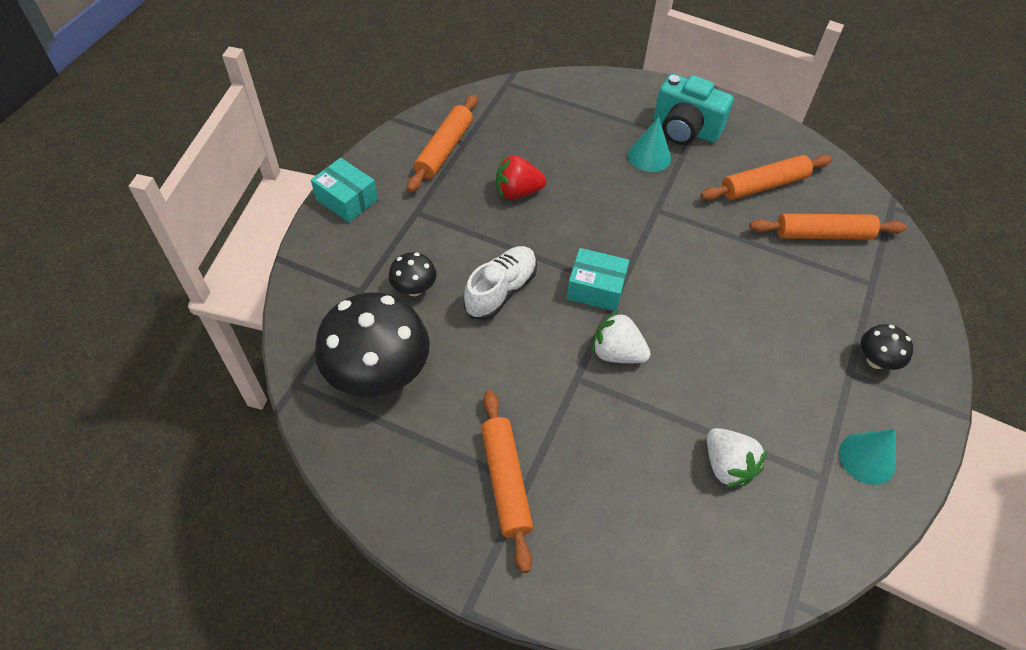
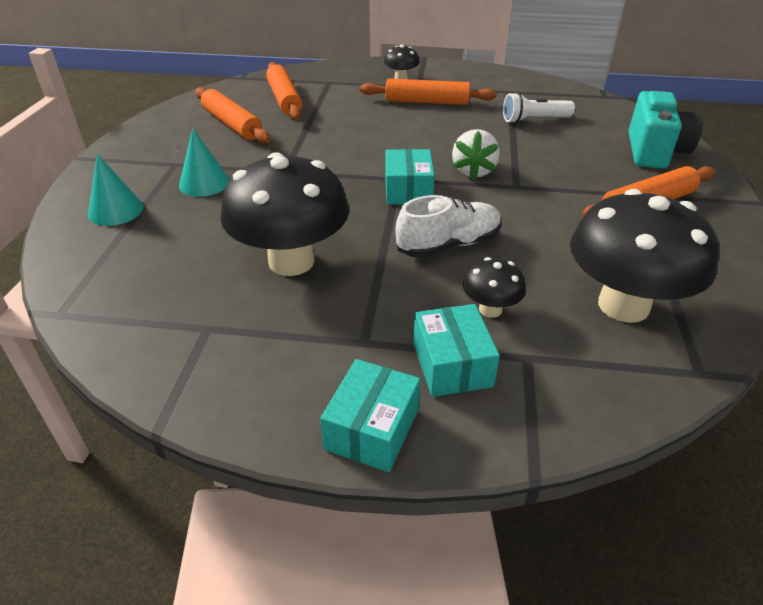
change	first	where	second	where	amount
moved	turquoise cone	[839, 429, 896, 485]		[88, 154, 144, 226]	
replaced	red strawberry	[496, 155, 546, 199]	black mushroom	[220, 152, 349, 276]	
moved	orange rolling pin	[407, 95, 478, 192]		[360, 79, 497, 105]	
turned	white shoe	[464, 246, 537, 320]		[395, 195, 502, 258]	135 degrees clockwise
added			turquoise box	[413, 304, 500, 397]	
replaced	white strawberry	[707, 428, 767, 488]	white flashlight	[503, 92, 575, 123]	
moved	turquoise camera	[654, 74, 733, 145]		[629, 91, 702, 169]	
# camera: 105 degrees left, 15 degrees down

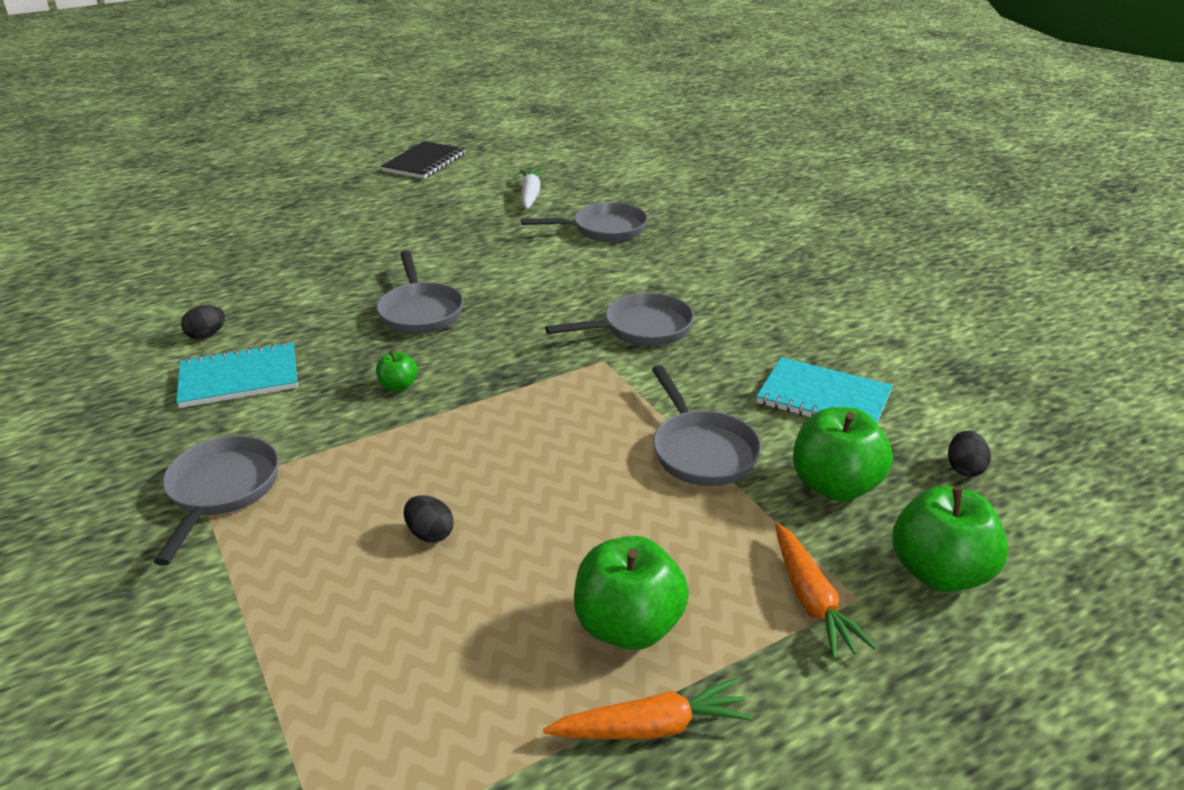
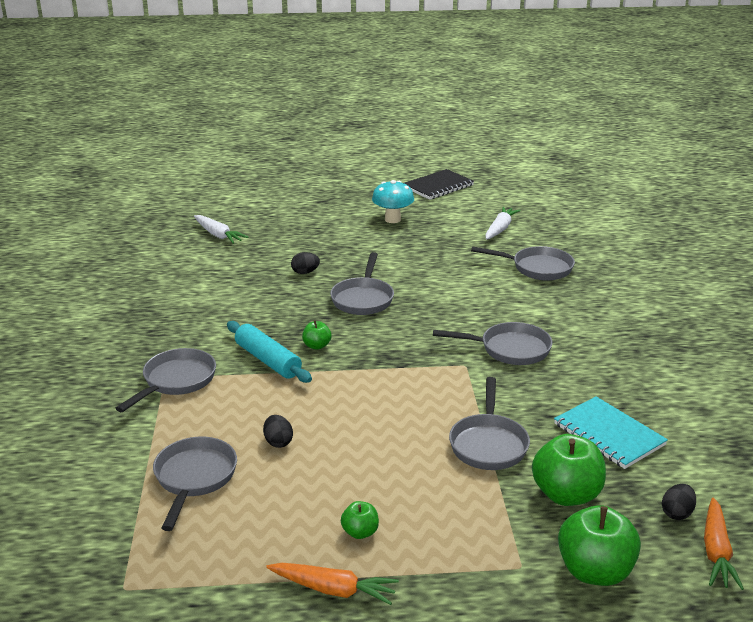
change	first	where	second	where	amount
added			grey pan	[153, 437, 237, 531]	
added			white carrot	[194, 215, 248, 244]	
added			turquoise rolling pin	[227, 321, 312, 383]	
moved	black egg	[181, 305, 225, 339]		[291, 252, 320, 274]	
resized	green apple	[574, 536, 689, 650]		[341, 501, 379, 539]	x0.50
added			turquoise mushroom	[372, 180, 414, 223]	
moved	orange carrot	[775, 523, 877, 659]		[704, 498, 744, 590]	
removed	turquoise notebook	[176, 342, 298, 408]			
# camera: 25 degrees right, 5 degrees down

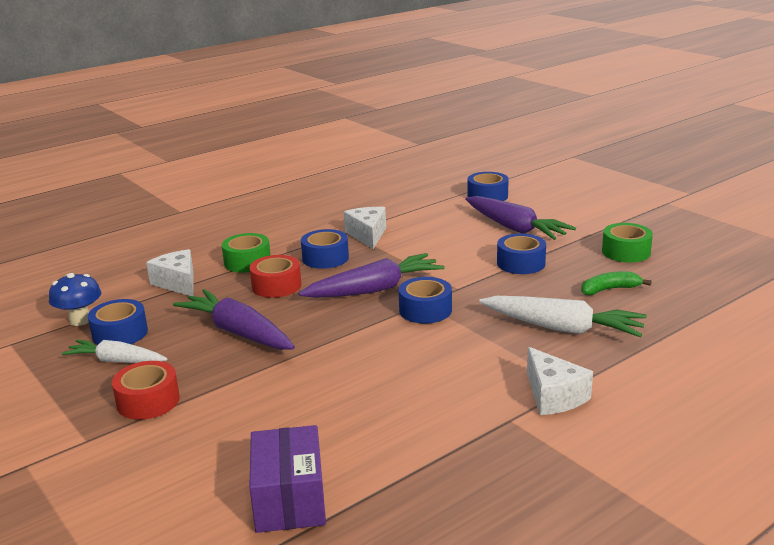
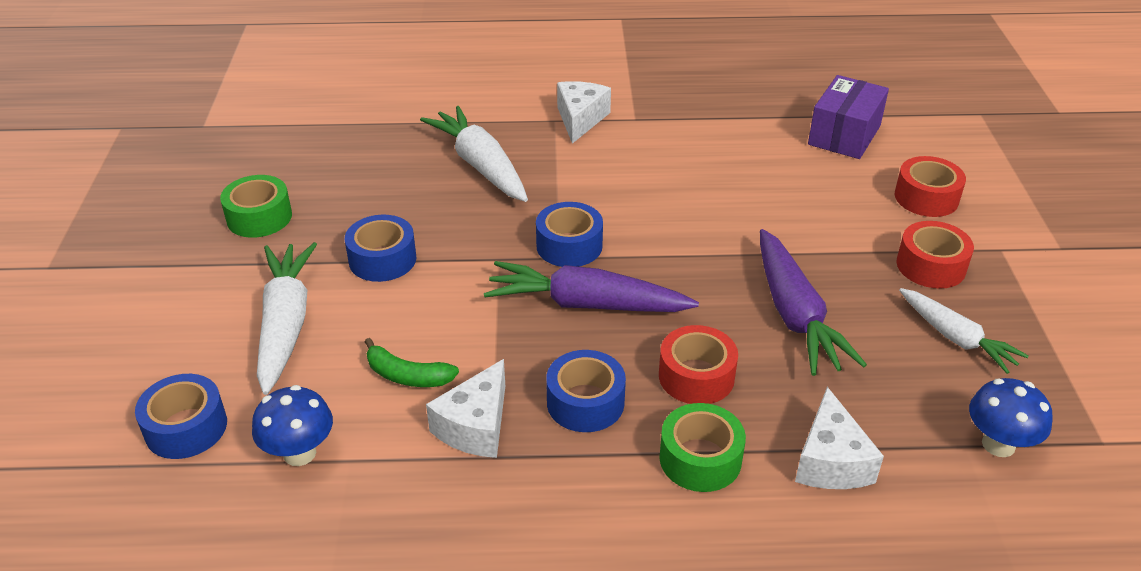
change	first	where	second	where	amount
added			blue mushroom	[252, 385, 333, 466]	
recoloured	purple carrot	[465, 196, 576, 240]	white carrot	[257, 242, 317, 395]	
moved	green banana	[581, 272, 652, 295]		[365, 338, 459, 387]	
added			red tape	[895, 156, 966, 217]	
removed	blue tape	[88, 299, 148, 345]			
# camera: 145 degrees left, 15 degrees up

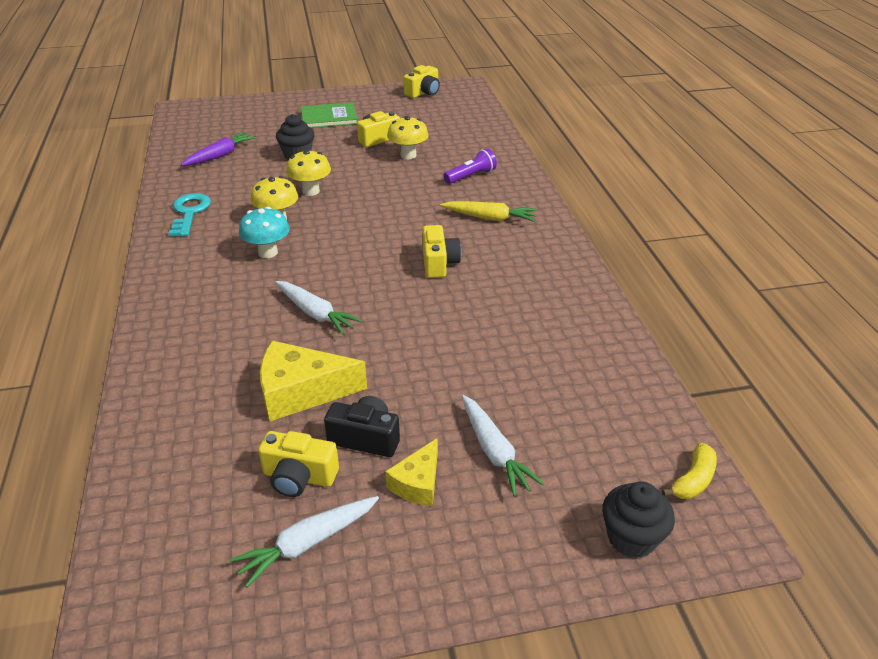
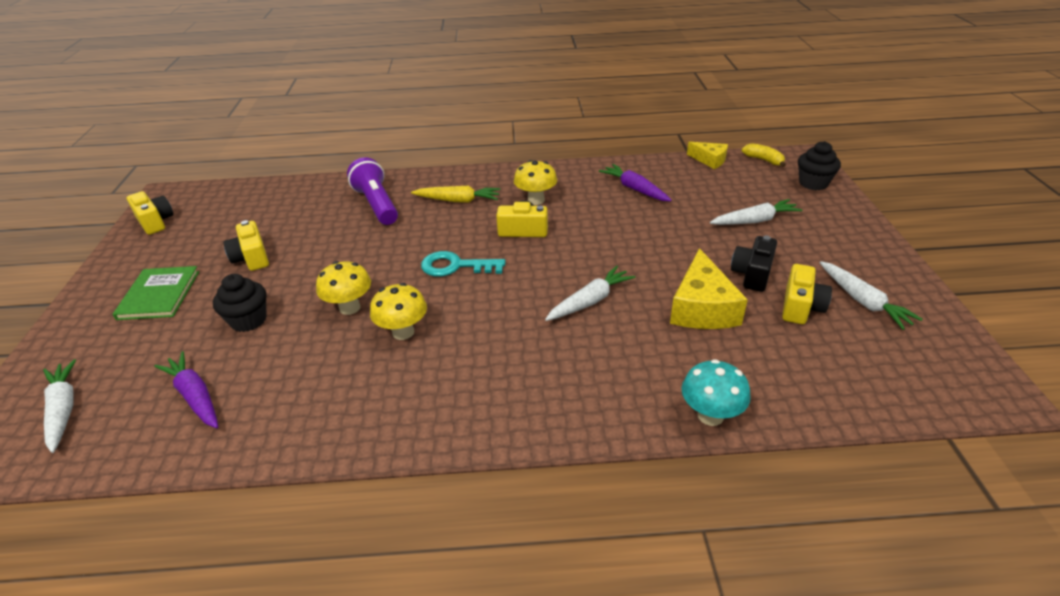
change	first	where	second	where	amount
added			white carrot	[43, 359, 76, 453]	
resized	purple flashlight	[444, 148, 497, 184]		[347, 157, 398, 225]	x1.54
turned	yellow carrot	[440, 201, 537, 222]		[411, 186, 500, 203]	75 degrees clockwise
moved	turquoise key	[168, 193, 211, 237]		[421, 251, 506, 277]	
moved	yellow mushroom	[387, 116, 428, 159]		[514, 160, 557, 205]	
added			purple carrot	[599, 164, 671, 201]	
moved	turquoise mushroom	[239, 207, 290, 258]		[681, 359, 751, 426]	
moved	yellow cheese	[385, 438, 438, 506]		[687, 142, 728, 169]	
# camera: 80 degrees left, 0 degrees up

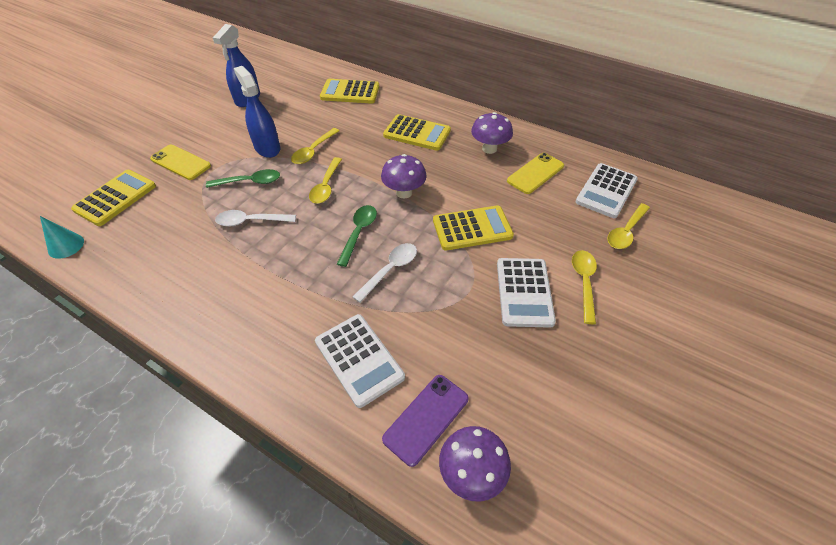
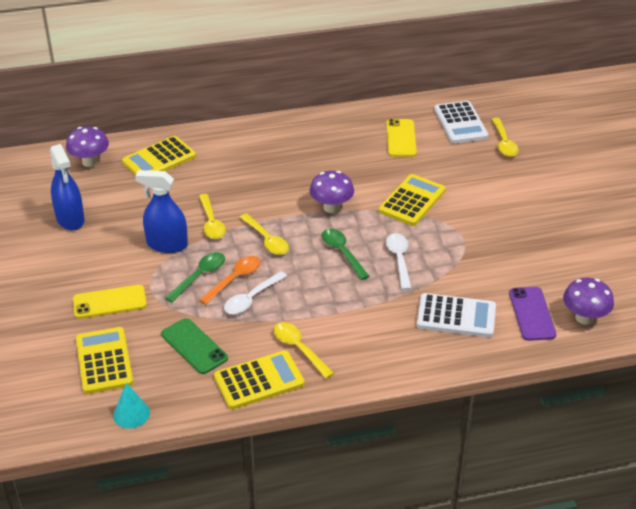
change	first	where	second	where	amount
moved	purple mushroom	[471, 112, 513, 154]		[66, 126, 109, 167]	
added			green phone	[161, 318, 228, 374]	
added			orange spoon	[199, 256, 261, 305]	
moved	yellow calculator	[383, 114, 451, 151]		[214, 350, 305, 409]	
moved	yellow spoon	[572, 250, 597, 324]		[274, 322, 334, 379]	
removed	white calculator	[497, 258, 556, 328]			
# camera: 45 degrees left, 10 degrees down

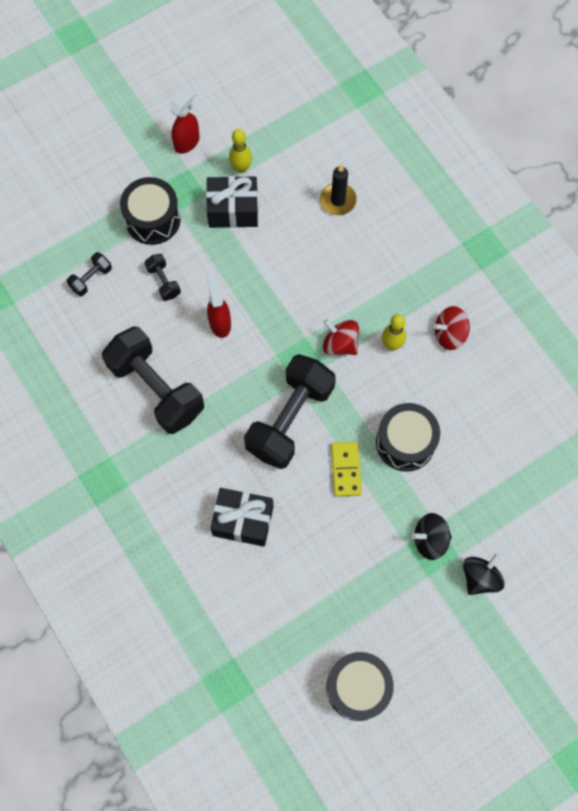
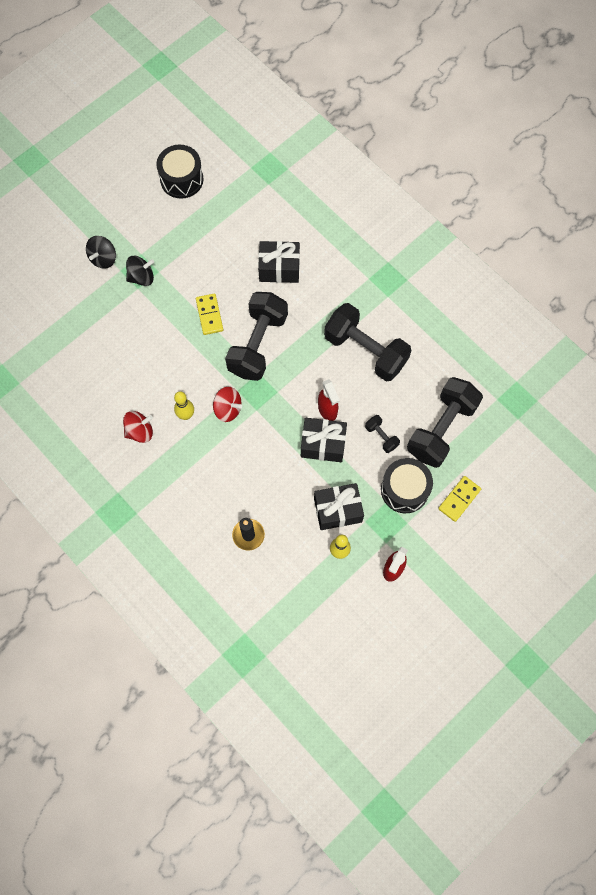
change	first	where	second	where	amount
added			black gift	[301, 418, 347, 462]	
resized	black dumbbell	[67, 252, 112, 296]		[407, 377, 483, 468]	x2.30
added			yellow domino	[438, 476, 481, 522]	
removed	black drum	[376, 403, 440, 472]			
# camera: 170 degrees right, 0 degrees up

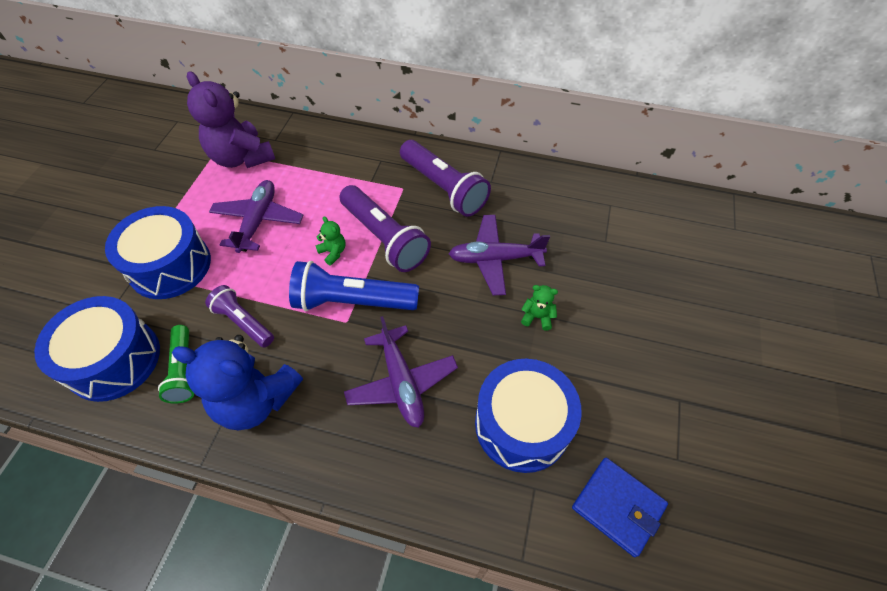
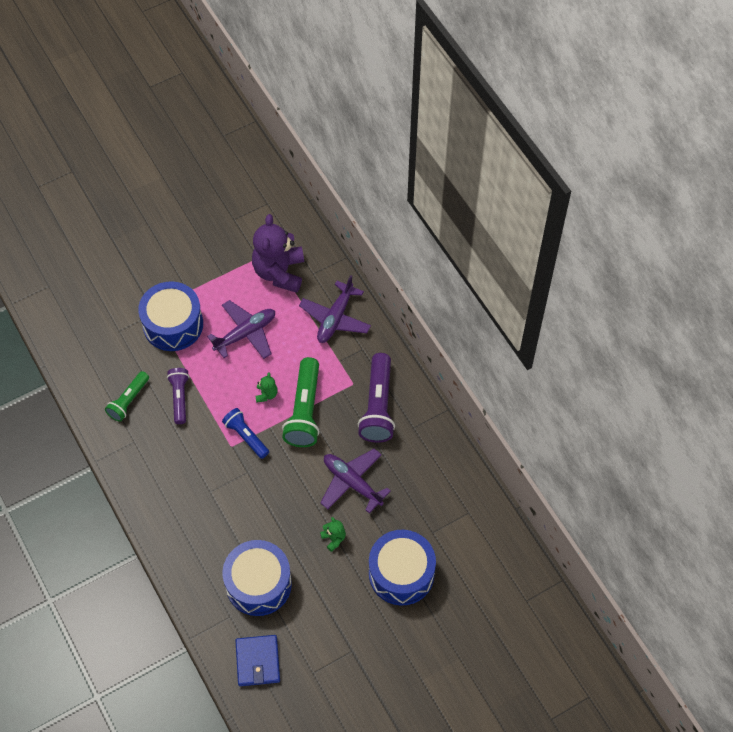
change	first	where	second	where	amount
resized	blue flashlight	[289, 261, 419, 311]		[222, 408, 269, 459]	x0.61
recoloured	purple flashlight	[340, 185, 431, 272]	green flashlight	[282, 357, 320, 447]	
moved	purple plane	[344, 316, 458, 428]		[299, 275, 371, 343]	
moved	blue drum	[34, 296, 160, 402]		[369, 530, 436, 606]	
removed	blue teddy bear	[172, 335, 303, 430]			
# camera: 45 degrees right, 5 degrees up

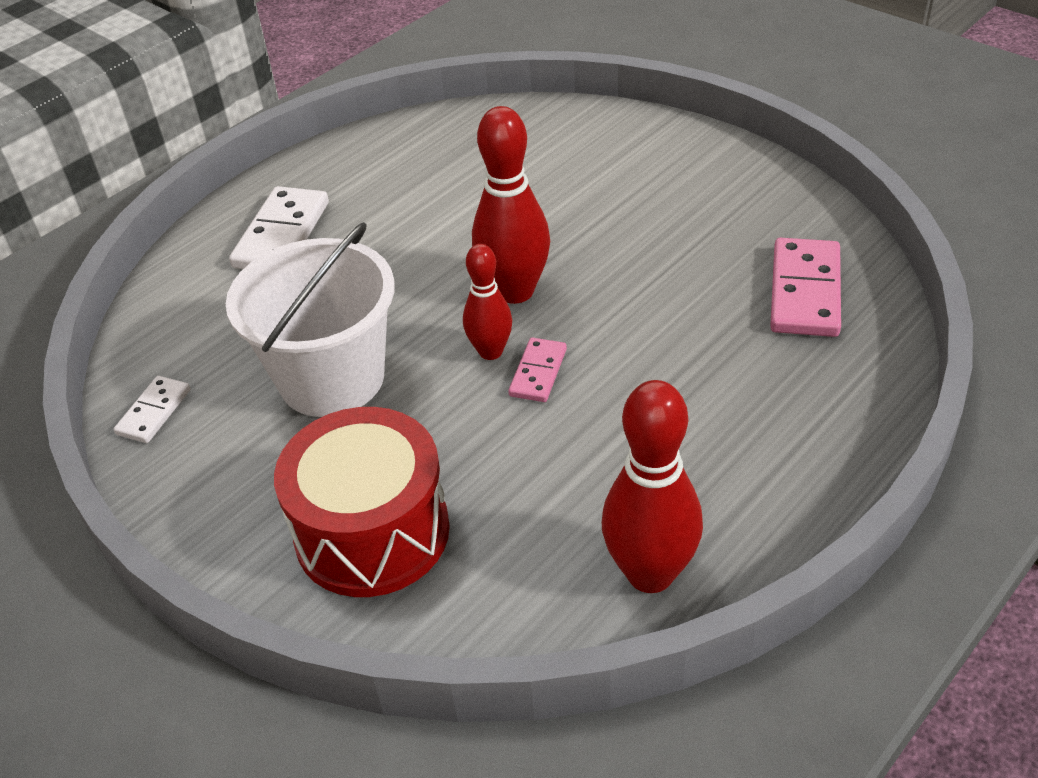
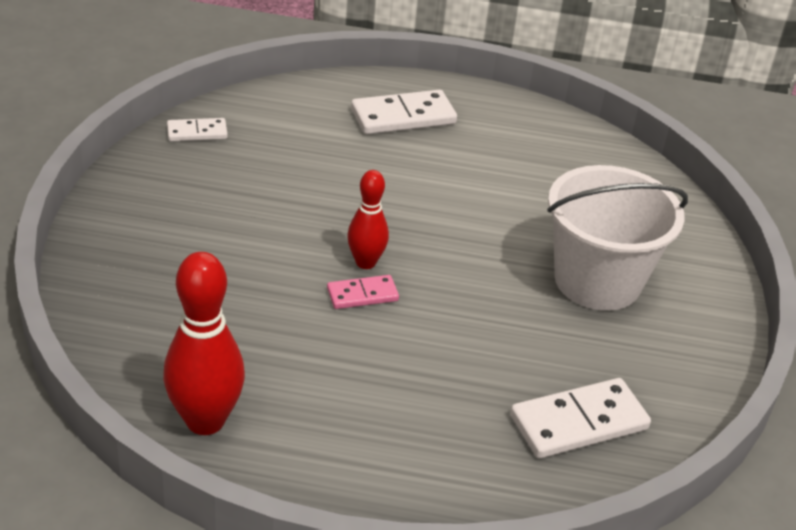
change	first	where	second	where	amount
recoloured	pink domino	[770, 238, 841, 337]	white domino	[510, 378, 651, 458]	
moved	white bucket	[226, 222, 395, 417]		[547, 165, 688, 311]	
removed	red drum	[274, 407, 450, 597]			
removed	red bowling pin	[472, 106, 550, 304]			
# camera: 50 degrees right, 5 degrees down

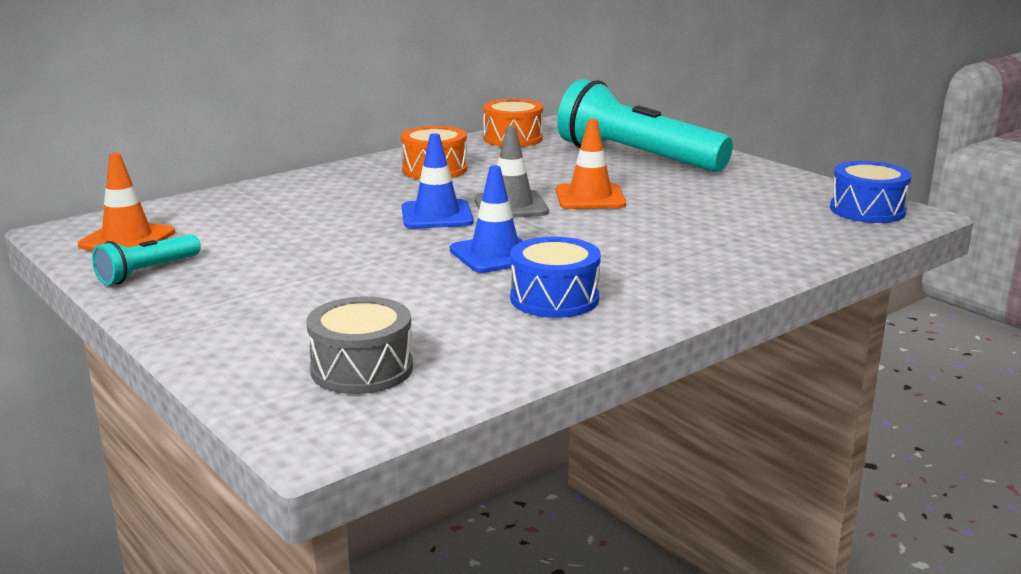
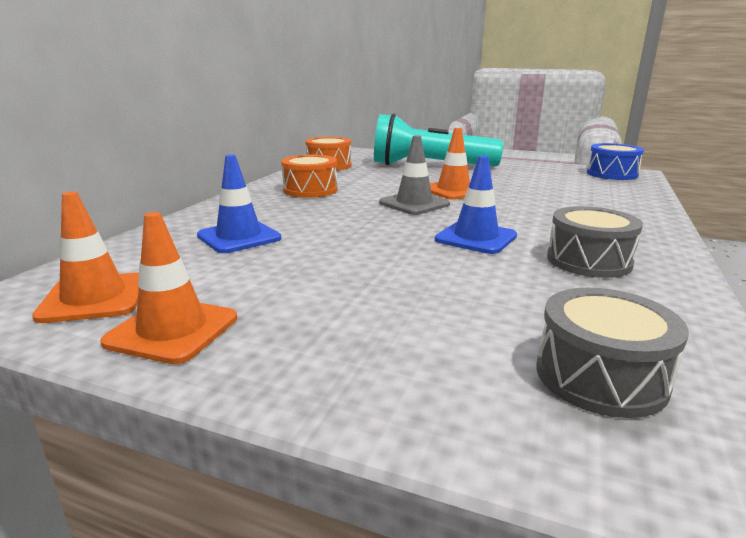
change	first	where	second	where	amount
replaced	turquoise flashlight	[92, 234, 201, 285]	orange traffic cone	[100, 212, 237, 364]	
moved	blue traffic cone	[402, 133, 473, 229]		[197, 155, 281, 253]	
recoloured	blue drum	[510, 237, 601, 318]	grey drum	[547, 206, 643, 278]	
# camera: 30 degrees left, 0 degrees up

